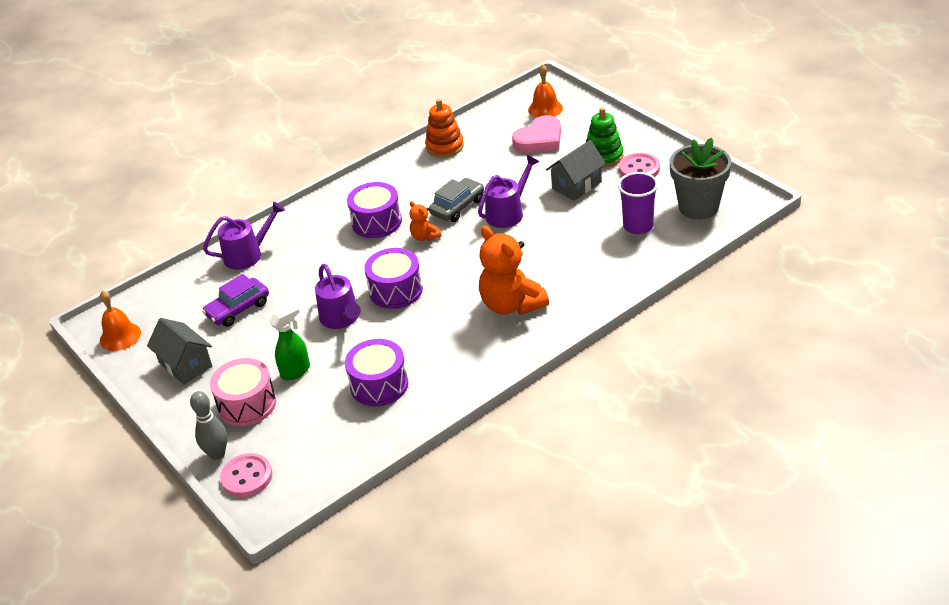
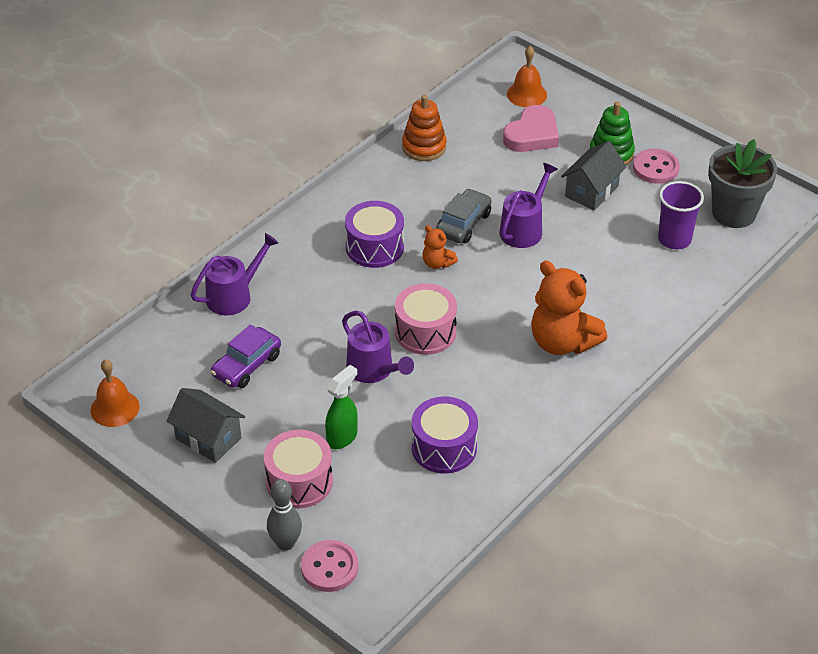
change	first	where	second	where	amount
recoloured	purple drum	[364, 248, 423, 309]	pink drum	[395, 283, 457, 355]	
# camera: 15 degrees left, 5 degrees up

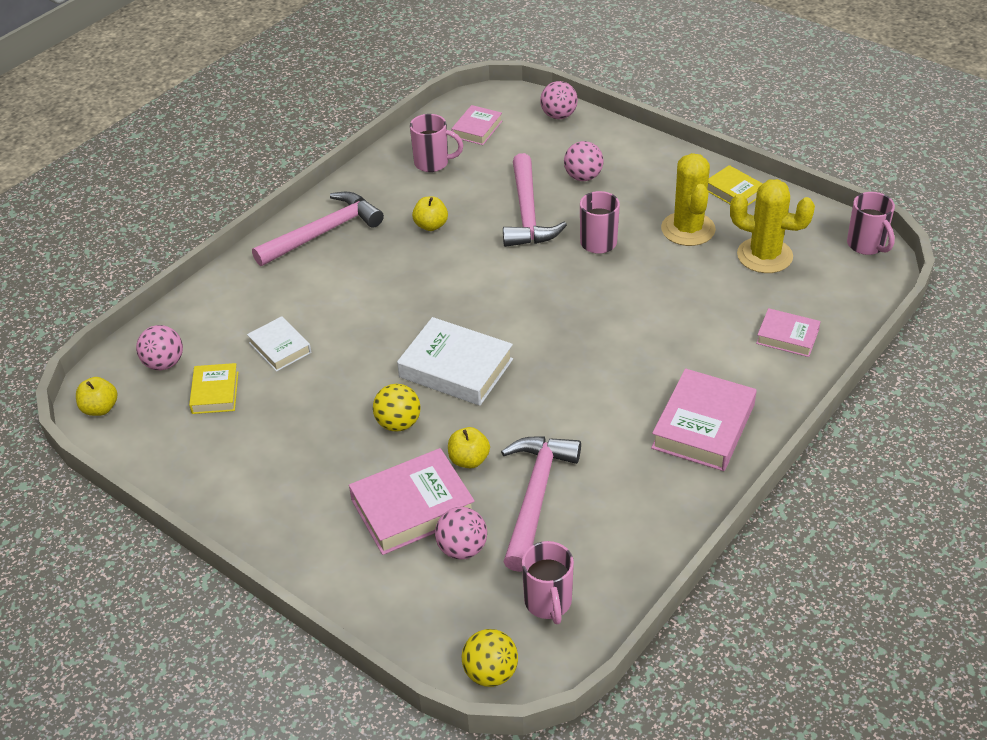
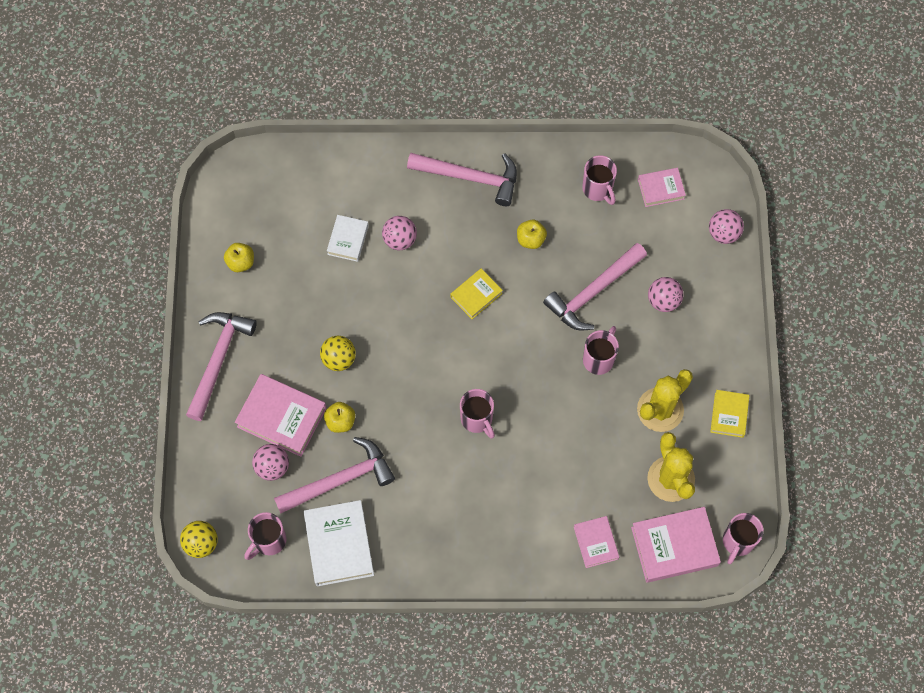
change	first	where	second	where	amount
added			pink hammer	[186, 312, 257, 421]	
moved	yellow apple	[76, 377, 117, 416]		[224, 243, 254, 272]	
moved	white book	[397, 317, 513, 406]		[304, 500, 374, 586]	
moved	pink ball	[136, 325, 183, 370]		[382, 216, 417, 250]	
moved	yellow book	[189, 363, 238, 414]		[450, 268, 503, 319]	
added			pink mug	[460, 389, 495, 439]	
moved	pink book	[651, 368, 757, 471]		[631, 507, 721, 583]	
# camera: 50 degrees right, 25 degrees up

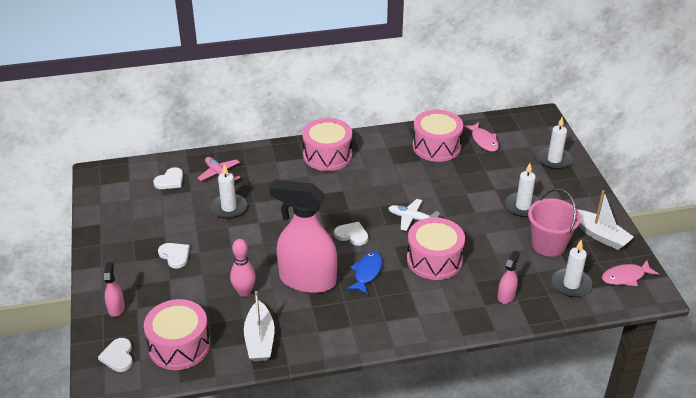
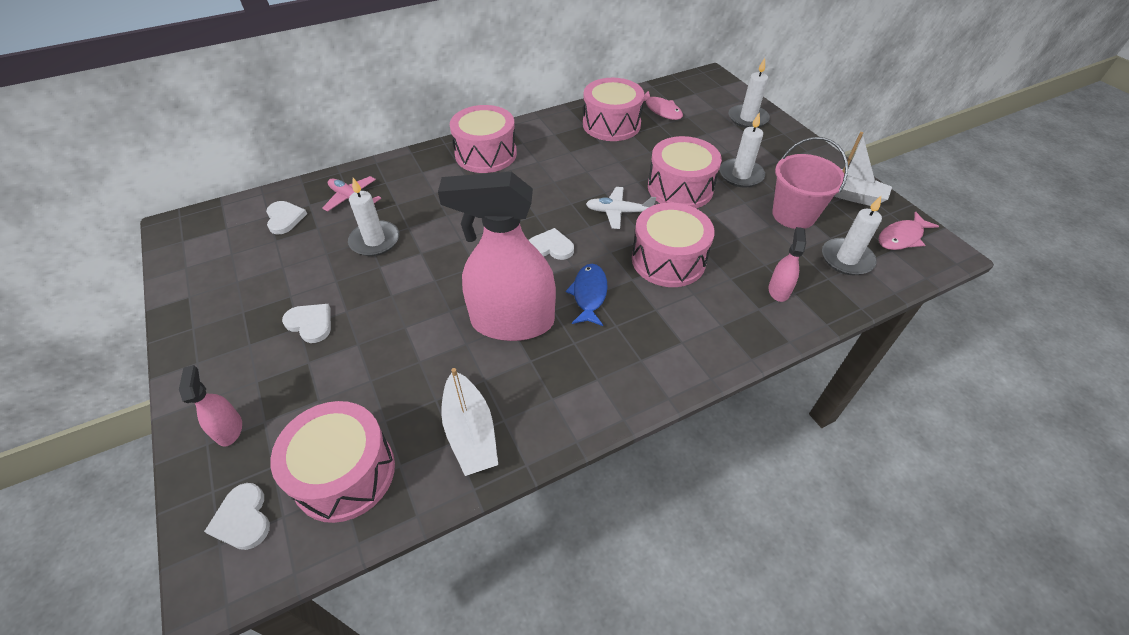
change	first	where	second	where	amount
turned	white heart	[153, 167, 183, 189]		[266, 201, 307, 235]	45 degrees counterclockwise
added			pink drum	[648, 136, 722, 208]	
removed	pink bowling pin	[230, 239, 256, 297]			
# camera: 15 degrees left, 10 degrees up

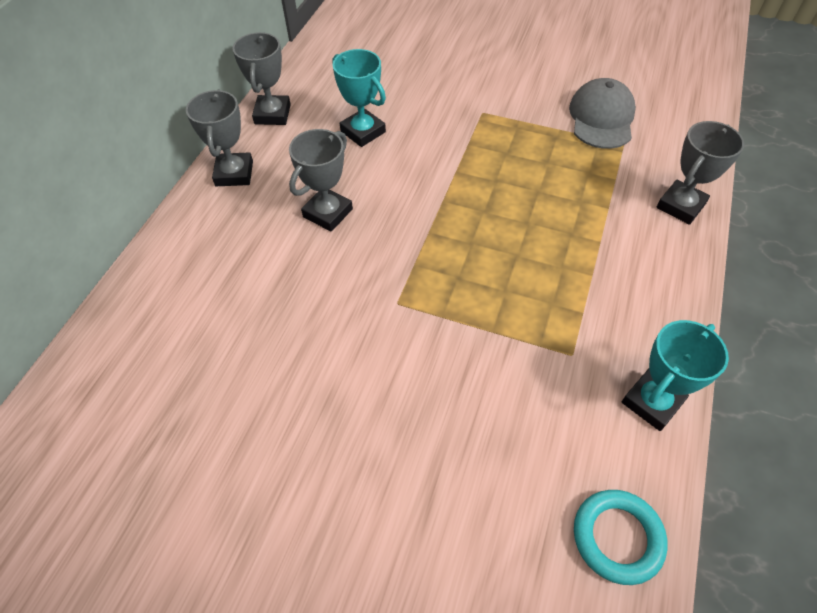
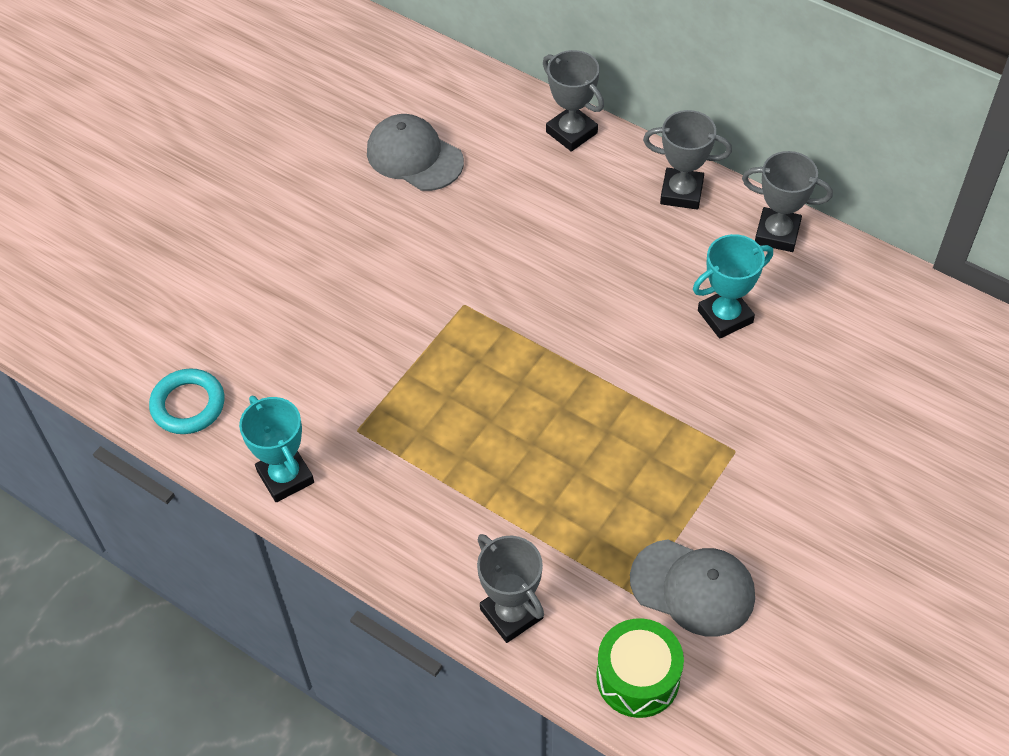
change	first	where	second	where	amount
added			grey cap	[367, 114, 464, 191]	
moved	grey trophy	[289, 129, 353, 231]		[543, 50, 604, 152]	
added			green drum	[596, 618, 684, 718]	
# camera: 105 degrees right, 0 degrees up

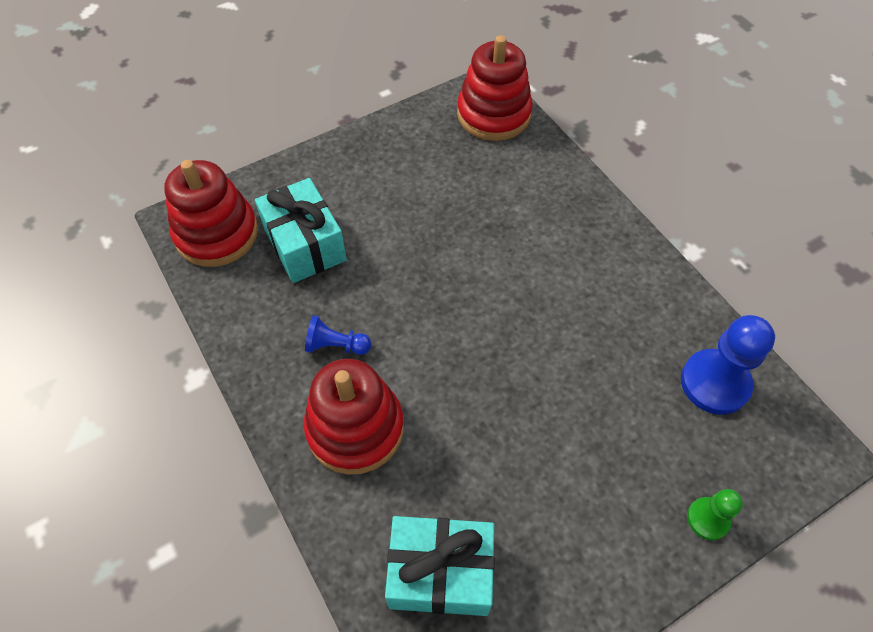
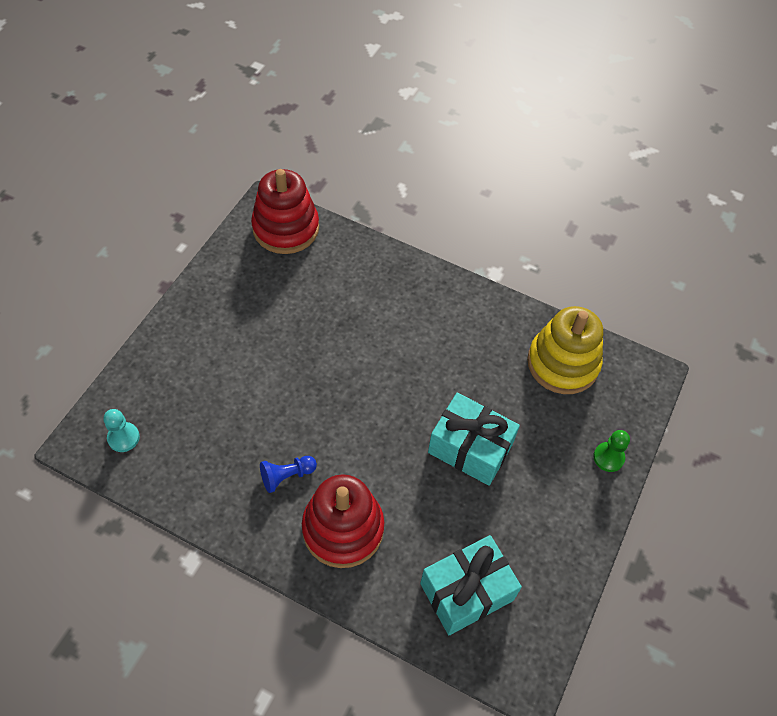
change	first	where	second	where	amount
replaced	red stacking toy	[164, 160, 258, 267]	turquoise pawn	[103, 409, 140, 452]	
moved	turquoise gift	[255, 178, 347, 283]		[428, 393, 520, 486]	
replaced	blue pawn	[681, 315, 775, 415]	yellow stacking toy	[527, 306, 603, 394]	
# camera: 35 degrees left, 0 degrees up

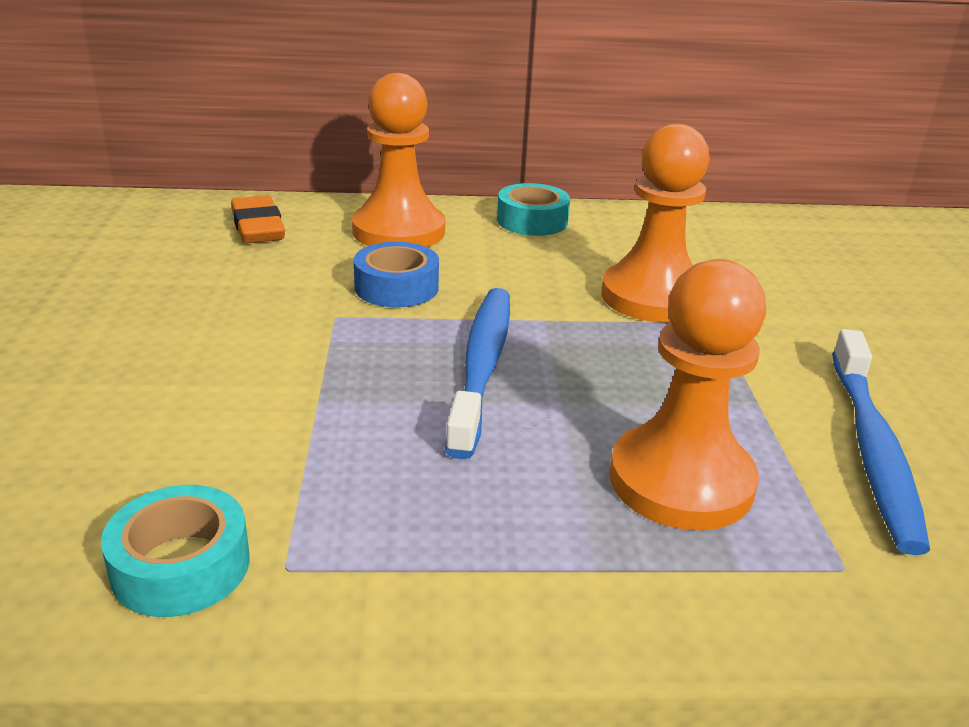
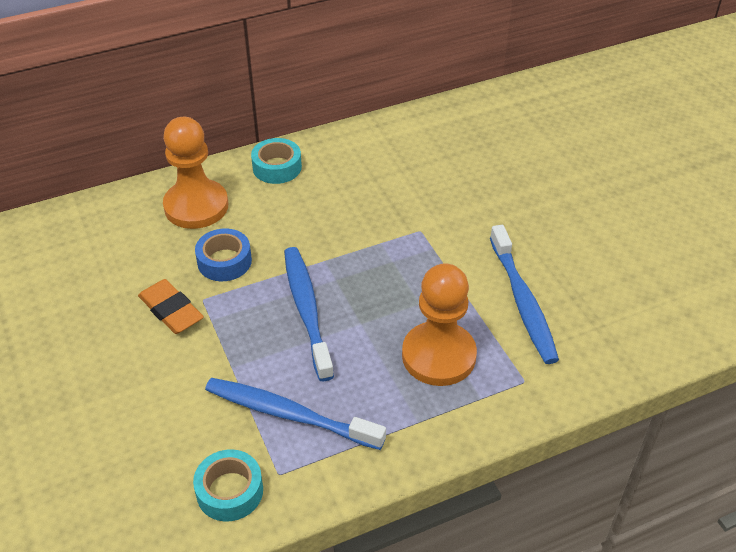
change	first	where	second	where	amount
moved	orange eraser	[231, 195, 285, 243]		[138, 279, 204, 334]	
added			blue toothbrush	[205, 378, 386, 450]	
removed	orange pawn	[601, 124, 710, 323]			
# camera: 20 degrees left, 15 degrees up

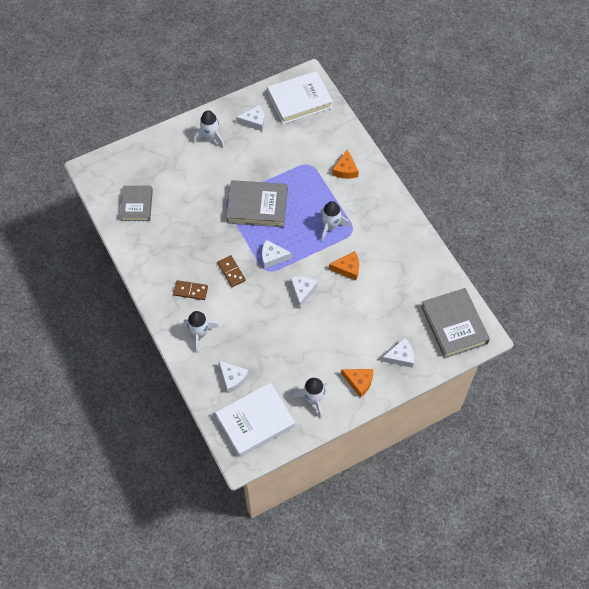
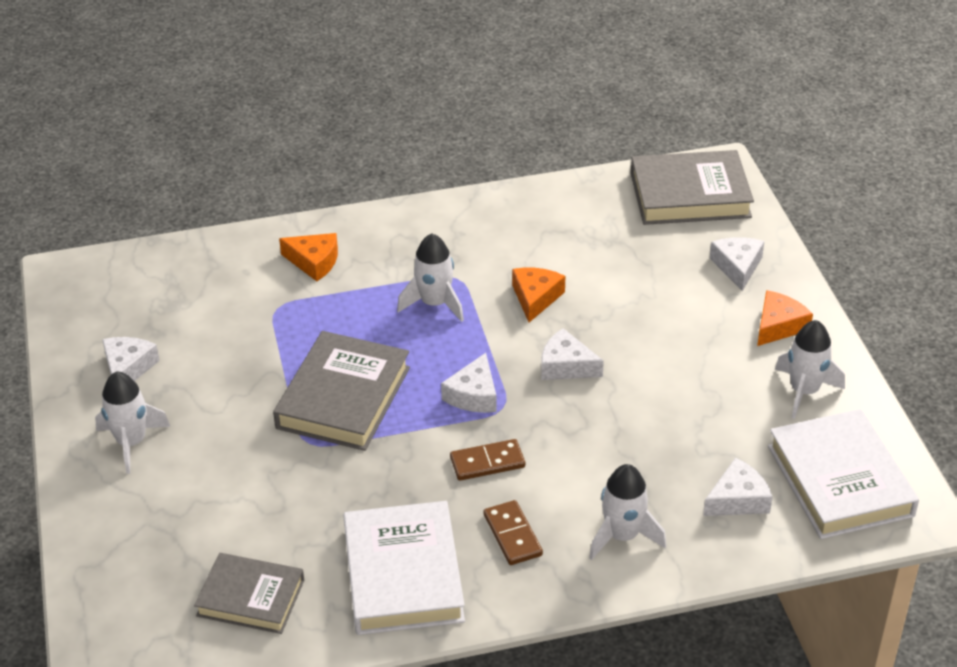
change	first	where	second	where	amount
moved	white book	[267, 71, 333, 124]		[343, 501, 465, 635]	
turned	brown domino	[173, 280, 208, 300]		[484, 500, 543, 565]	45 degrees counterclockwise
# camera: 75 degrees left, 20 degrees down

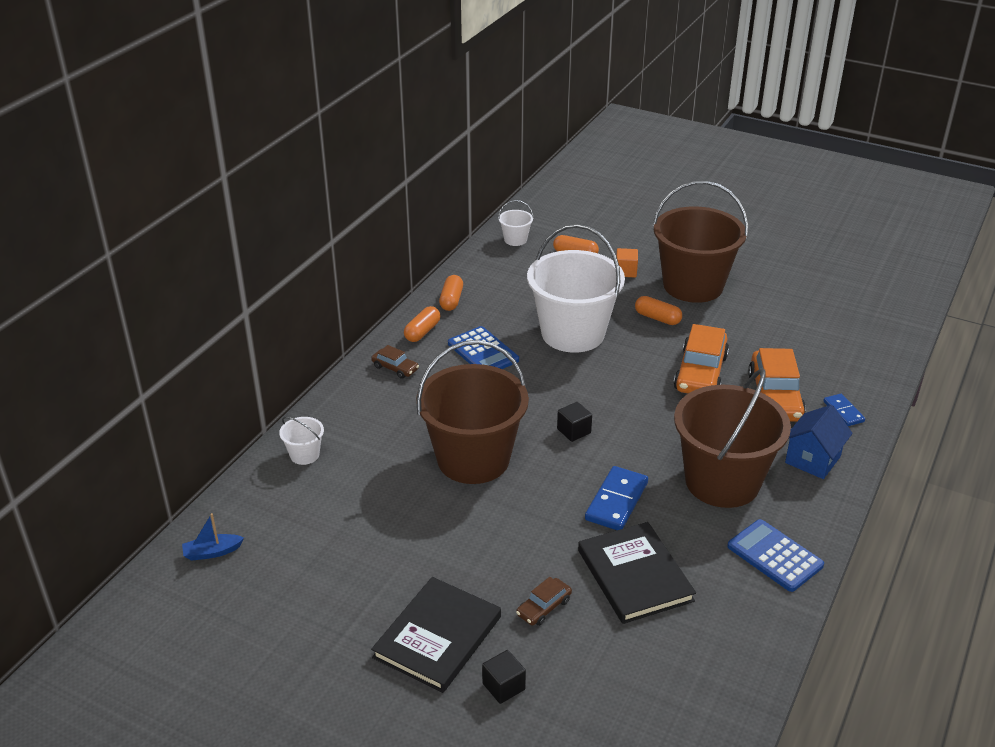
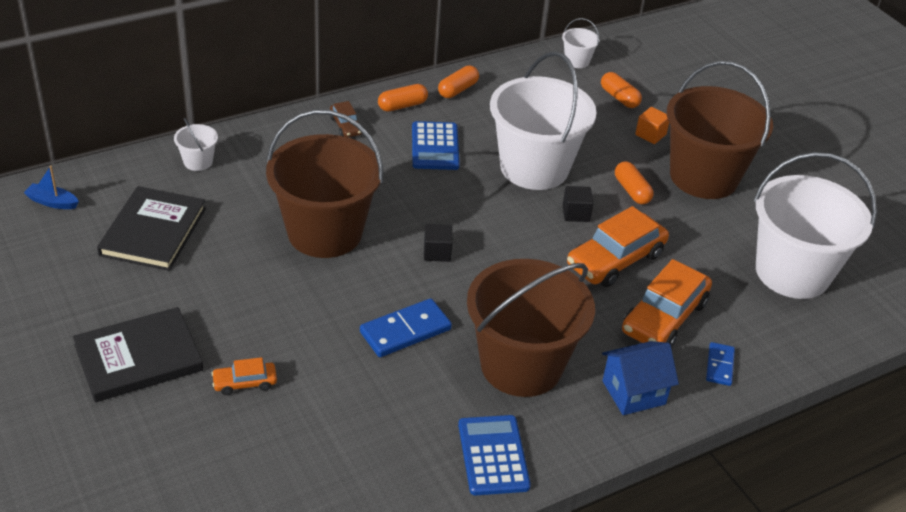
change	first	where	second	where	amount
moved	black book	[578, 522, 696, 624]		[97, 186, 206, 271]	
recoloured	brown car	[516, 577, 572, 626]	orange car	[211, 357, 277, 395]	
moved	black cube	[482, 650, 526, 704]		[563, 186, 594, 222]	
added			white bucket	[754, 152, 877, 299]	
# camera: 30 degrees right, 5 degrees up

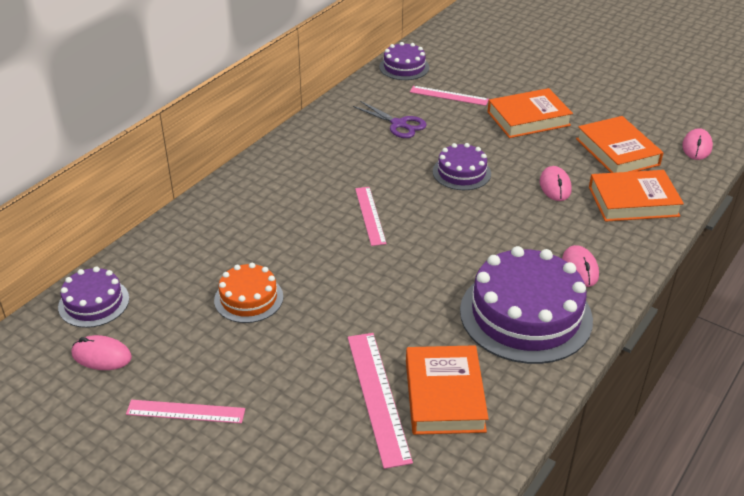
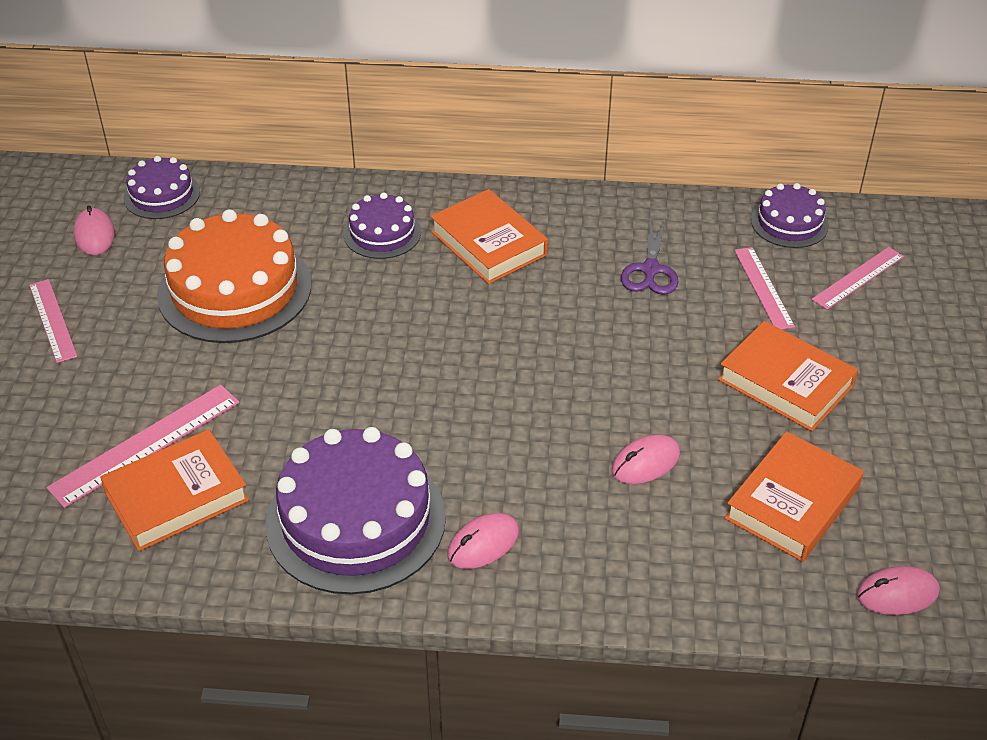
change	first	where	second	where	amount
resized	orange cake	[214, 263, 283, 323]		[157, 209, 311, 343]	x1.88
moved	purple cake	[433, 143, 491, 190]		[344, 192, 421, 259]	
moved	orange book	[589, 170, 684, 222]		[430, 189, 548, 284]	
moved	pink ruler	[355, 187, 387, 246]		[812, 247, 904, 310]	
# camera: 60 degrees right, 5 degrees up

